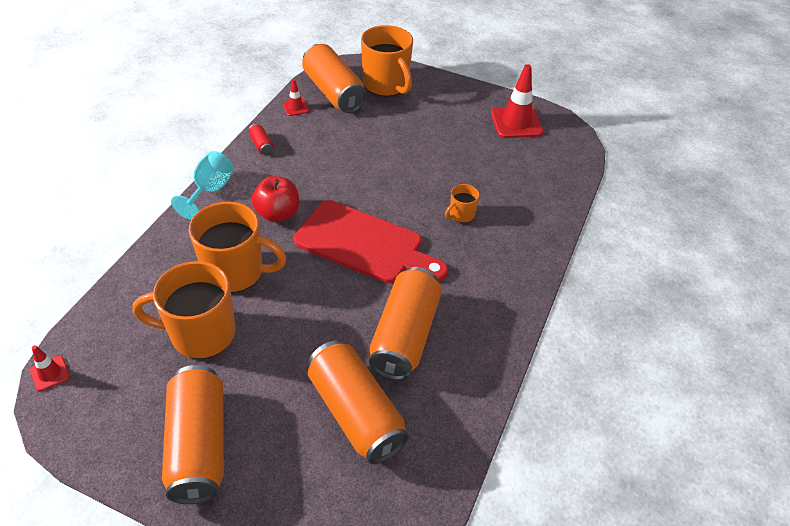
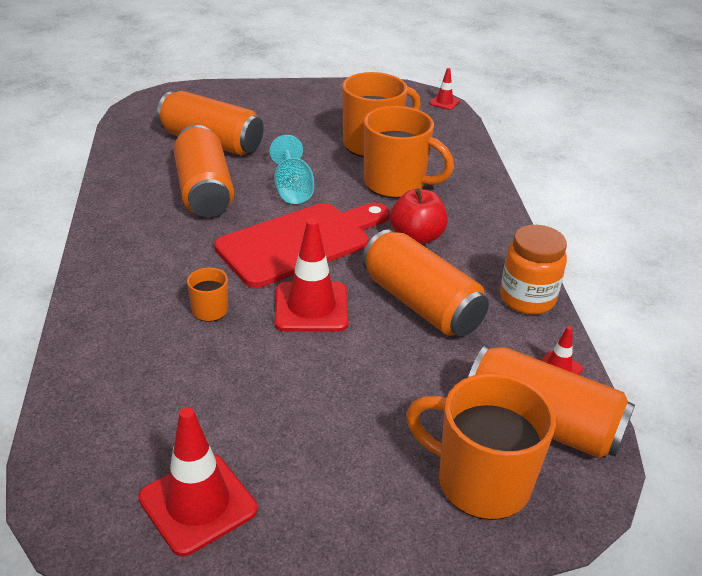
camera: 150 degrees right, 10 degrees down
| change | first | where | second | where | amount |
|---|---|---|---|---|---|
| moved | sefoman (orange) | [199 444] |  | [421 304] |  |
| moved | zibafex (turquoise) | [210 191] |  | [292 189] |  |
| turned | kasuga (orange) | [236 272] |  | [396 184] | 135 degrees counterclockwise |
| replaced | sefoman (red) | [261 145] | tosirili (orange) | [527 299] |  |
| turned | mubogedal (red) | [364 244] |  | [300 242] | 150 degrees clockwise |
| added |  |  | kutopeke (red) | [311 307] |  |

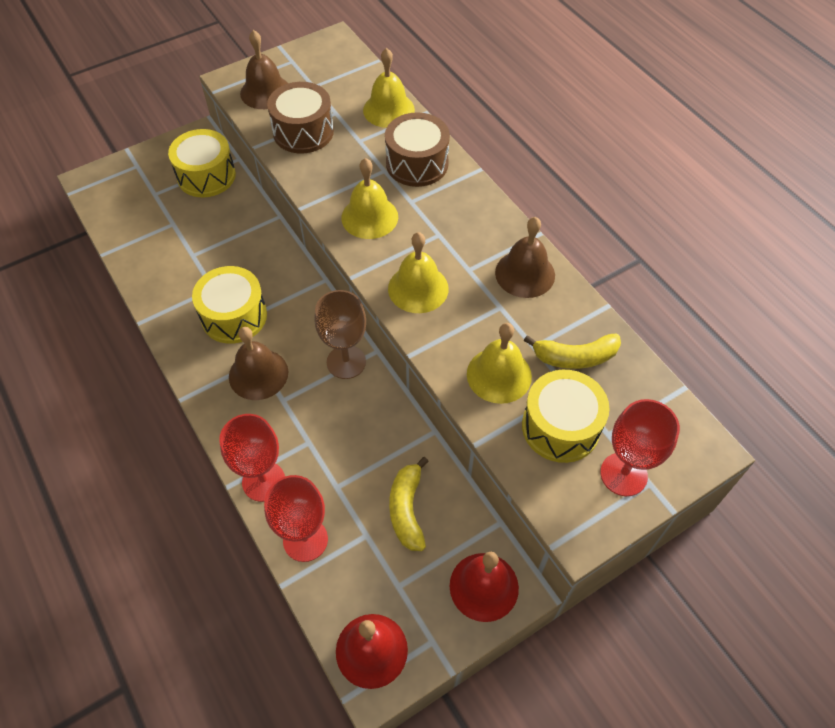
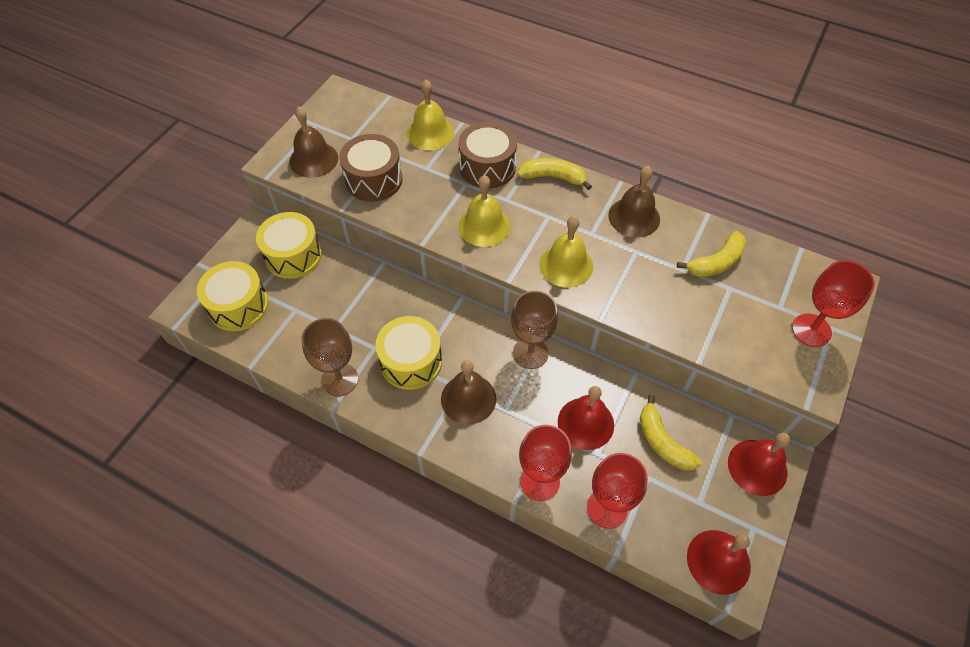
camera: 30 degrees left, 0 degrees up
| change | first | where | second | where | amount |
|---|---|---|---|---|---|
| removed | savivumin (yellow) | [499 375] |  |  |  |
| moved | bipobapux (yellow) | [560 427] |  | [239 306] |  |
| added |  |  | zibafex (brown) | [340 379] |  |
| added |  |  | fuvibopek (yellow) | [553 177] |  |
| added |  |  | savivumin (red) | [585 423] |  |

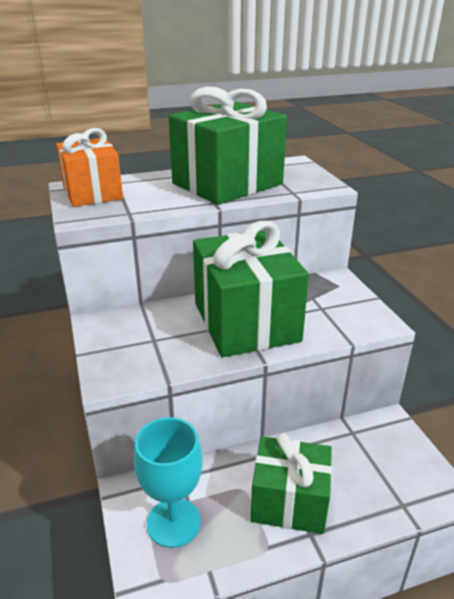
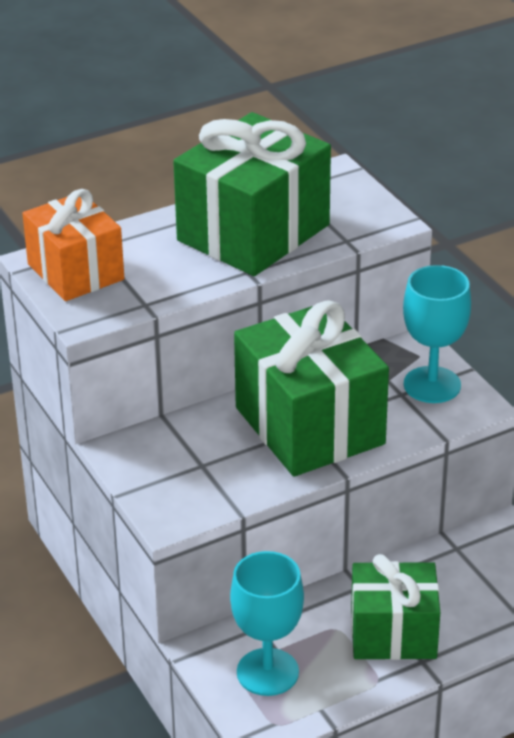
camera: 10 degrees left, 5 degrees up
| change | first | where | second | where | amount |
|---|---|---|---|---|---|
| added |  |  | zibafex (turquoise) | [432 385] |  |

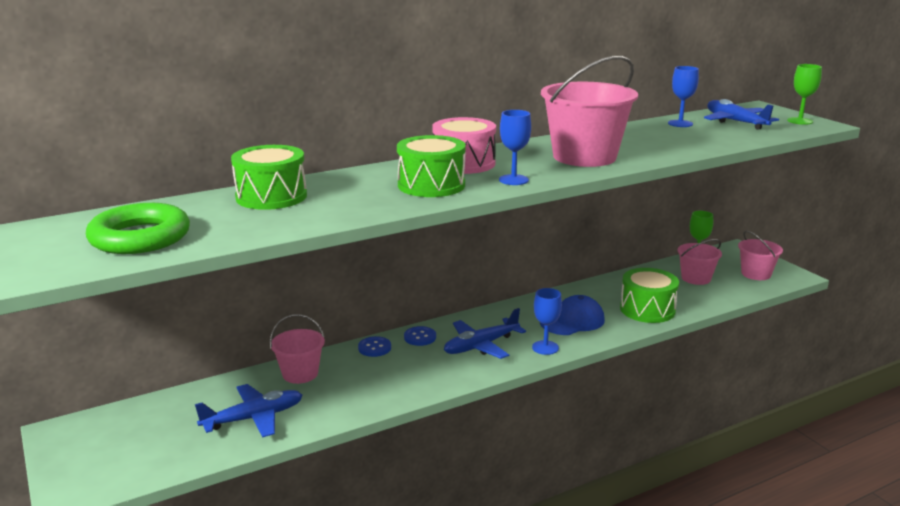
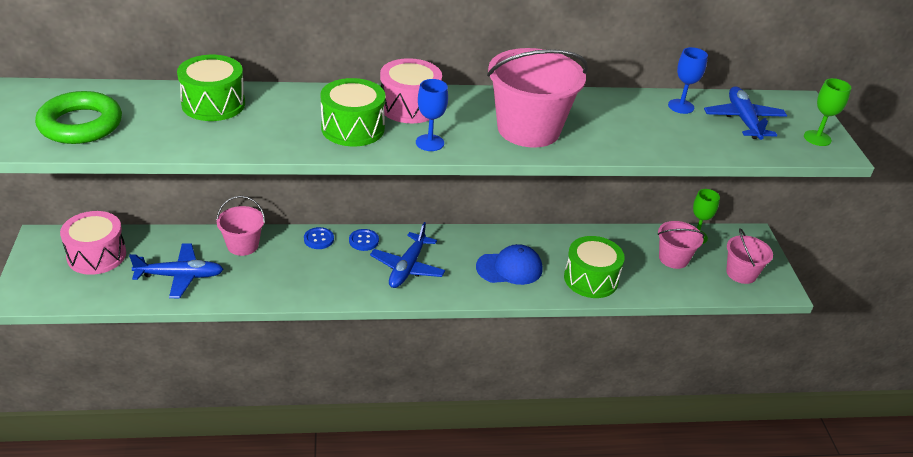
camera: 20 degrees right, 15 degrees up
| change | first | where | second | where | amount |
|---|---|---|---|---|---|
| turned | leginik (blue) | [481 346] |  | [407 267] | 60 degrees counterclockwise |
| removed | zibafex (blue) | [545 347] |  |  |  |
| added |  |  | bipobapux (pink) | [96 255] |  |

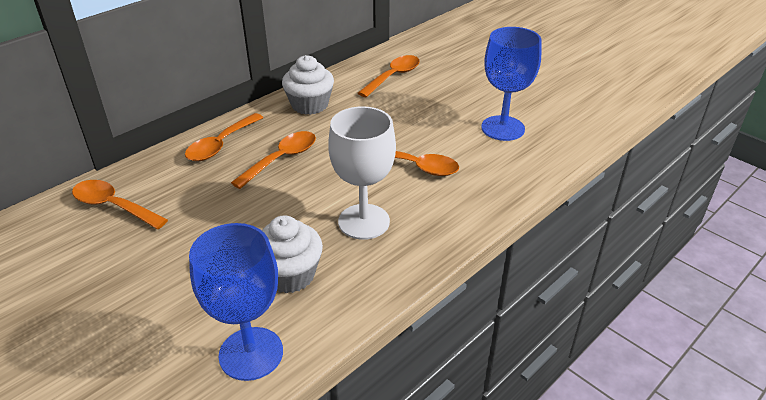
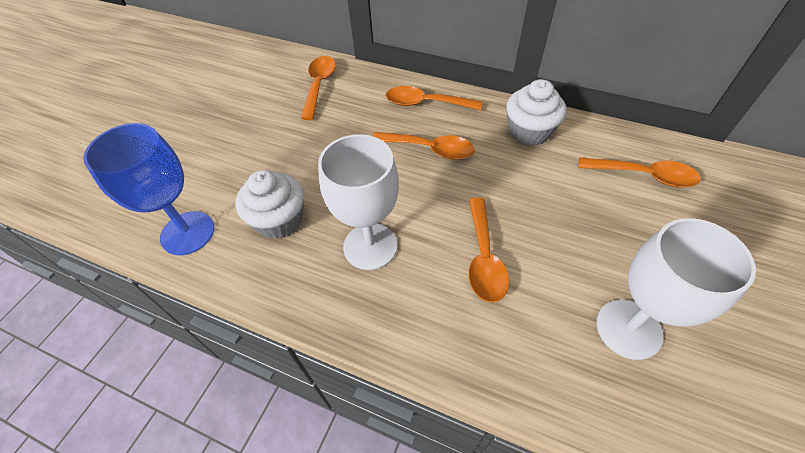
camera: 70 degrees right, 15 degrees up
| change | first | where | second | where | amount |
|---|---|---|---|---|---|
| recoloured | zibafex (blue) | [503 128] | zibafex (white) | [628 329] |  |

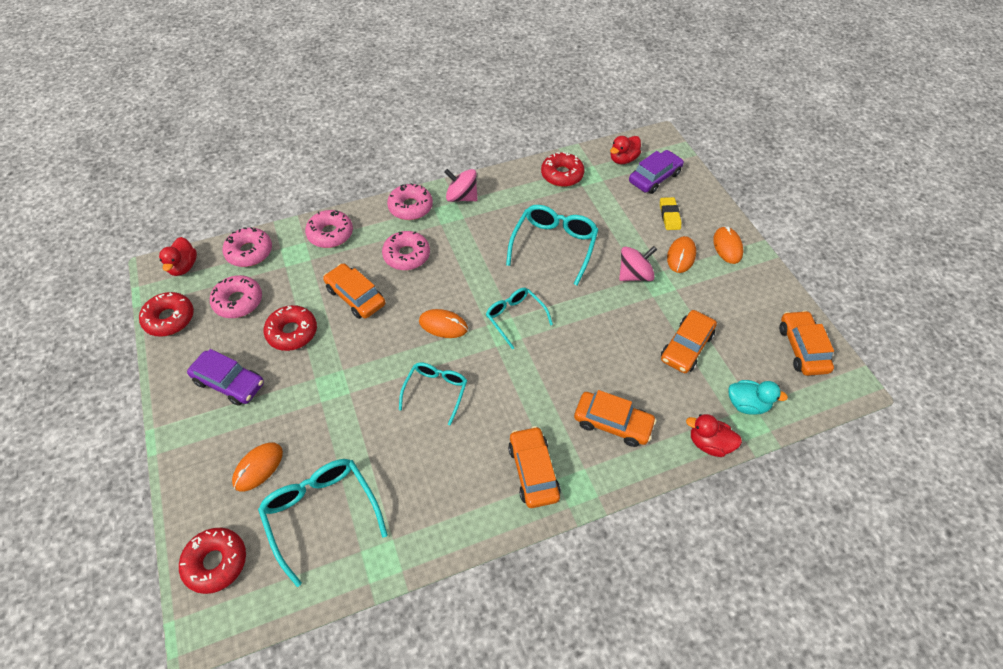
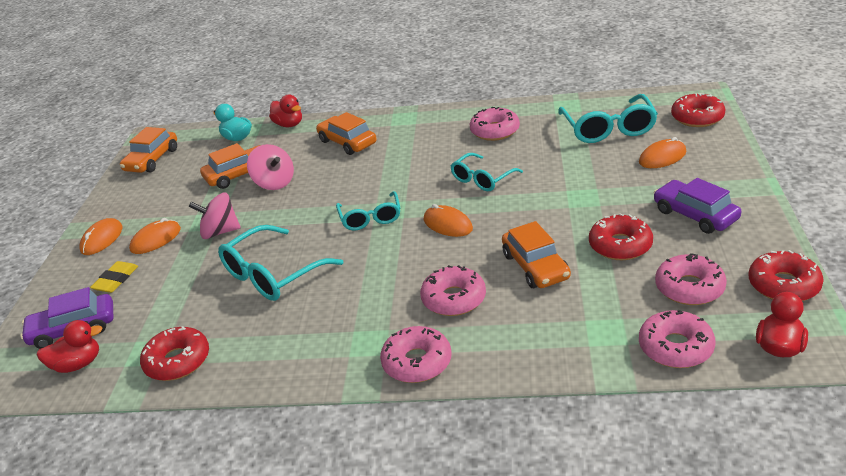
camera: 150 degrees left, 20 degrees down
| change | first | where | second | where | amount |
|---|---|---|---|---|---|
| moved | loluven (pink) | [330 234] |  | [495 131] |  |
| moved | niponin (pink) | [461 197] |  | [274 183] |  |
| removed | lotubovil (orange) | [533 471] |  |  |  |

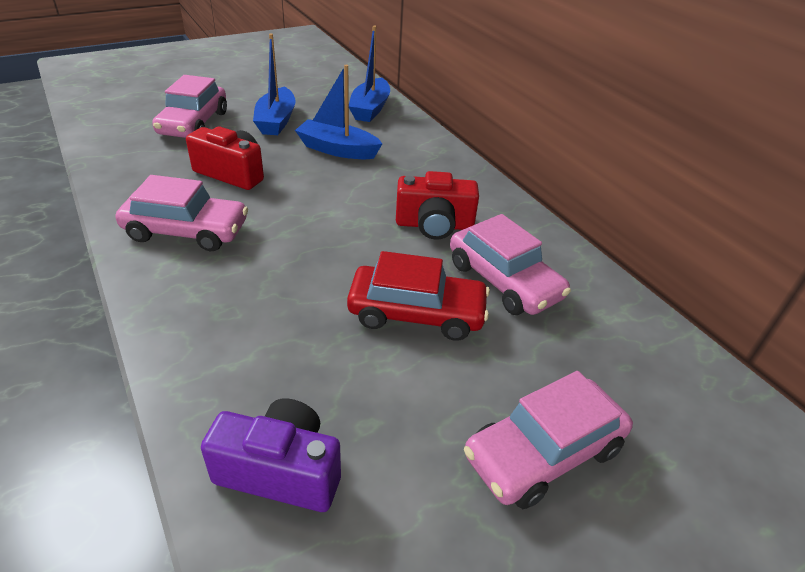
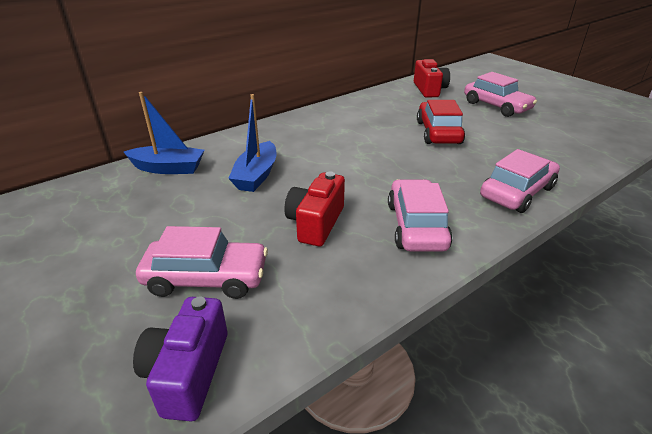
camera: 95 degrees left, 5 degrees down
| change | first | where | second | where | amount |
|---|---|---|---|---|---|
| moved | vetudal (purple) | [281 471] |  | [188 372] |  |
| removed | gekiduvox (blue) | [276 121] |  |  |  |
| moved | vetudal (red) | [434 225] |  | [429 90] |  |
| moved | lotubovil (pink) | [504 280] |  | [517 192] |  |

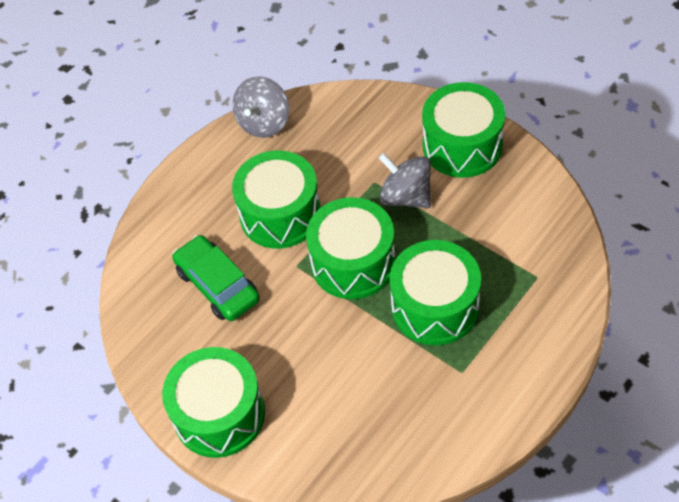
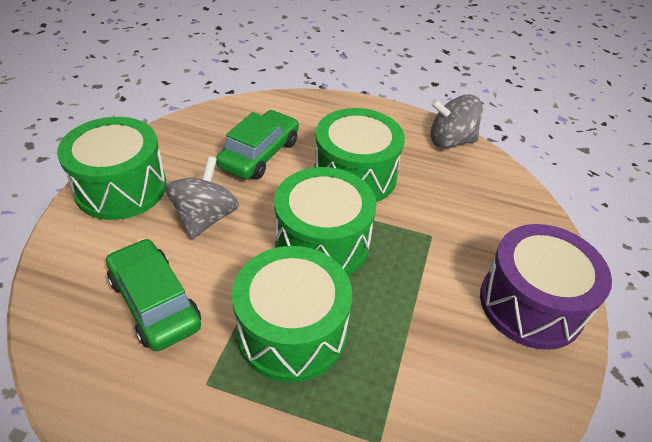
camera: 60 degrees right, 10 degrees down
| change | first | where | second | where | amount |
|---|---|---|---|---|---|
| moved | niponin (grey) | [406 196] |  | [205 218] |  |
| recoloured | bipobapux (green) | [462 145] | bipobapux (purple) | [531 304] |  |
| added |  |  | lotubovil (green) | [155 302] |  |

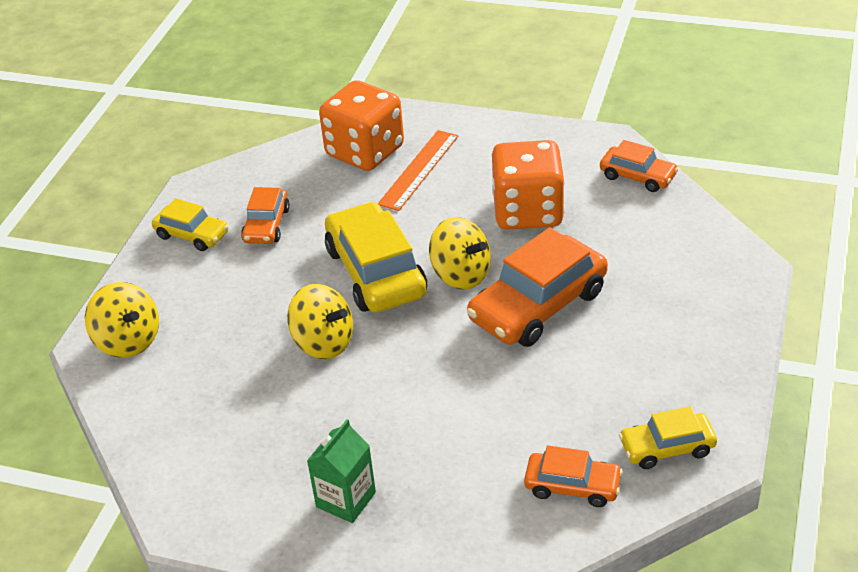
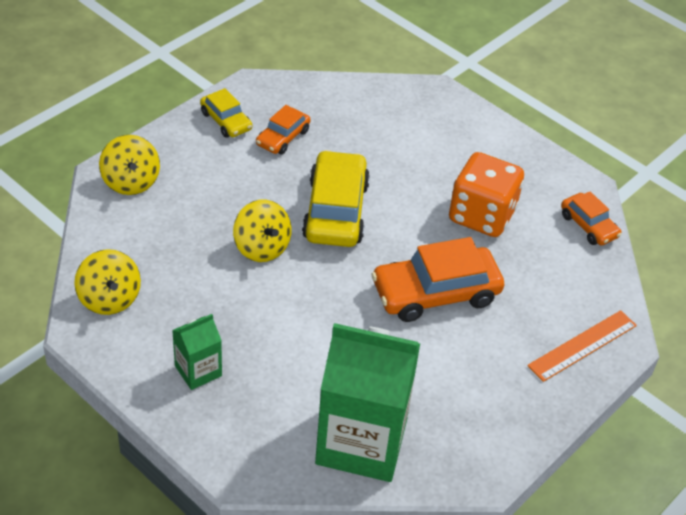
camera: 20 degrees right, 5 degrees up
| change | first | where | second | where | amount |
|---|---|---|---|---|---|
| removed | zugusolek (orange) | [365 151] |  |  |  |
| moved | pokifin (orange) | [419 170] |  | [583 345] |  |
| moved | niponin (yellow) | [461 275] |  | [109 299] |  |
| replaced | lotubovil (orange) | [572 486] | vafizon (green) | [361 442] |  |
| removed | lotubovil (yellow) | [667 448] |  |  |  |

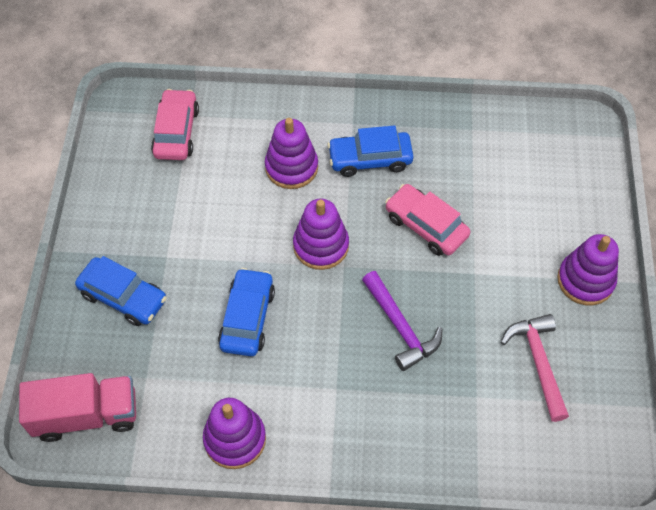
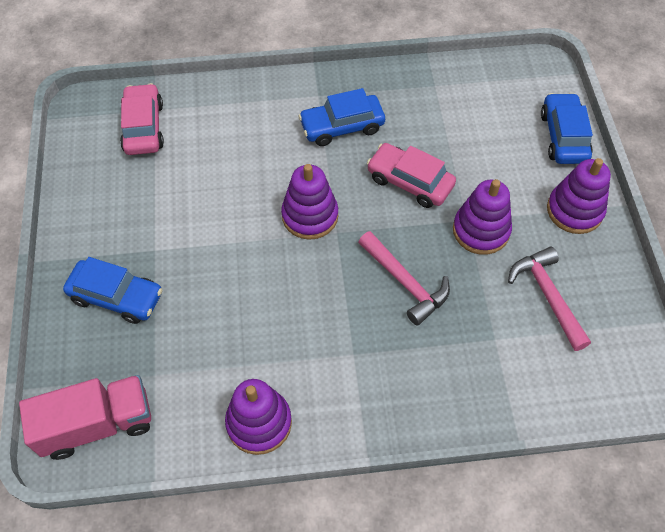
camera: 10 degrees left, 0 degrees up
| change | first | where | second | where | amount |
|---|---|---|---|---|---|
| moved | lotubovil (blue) | [247 318] |  | [563 136] |  |
| moved | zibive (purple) | [291 167] |  | [481 230] |  |
| recoloured | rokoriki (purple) | [400 327] | rokoriki (pink) | [405 283] |  |

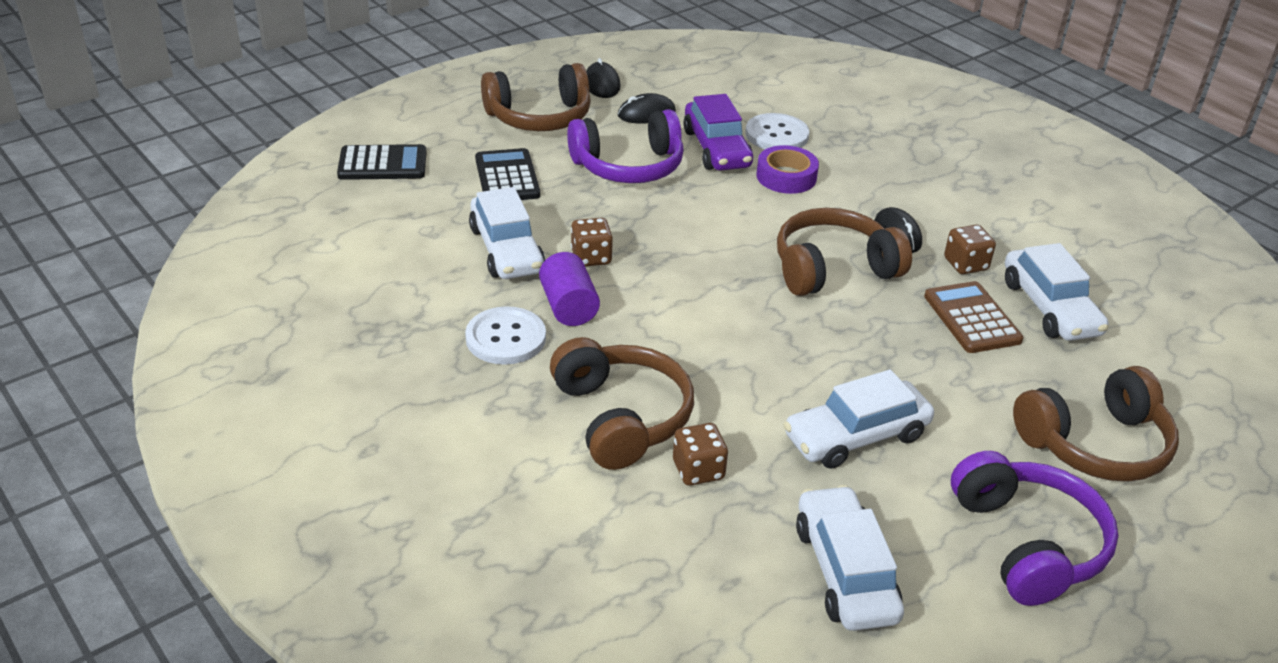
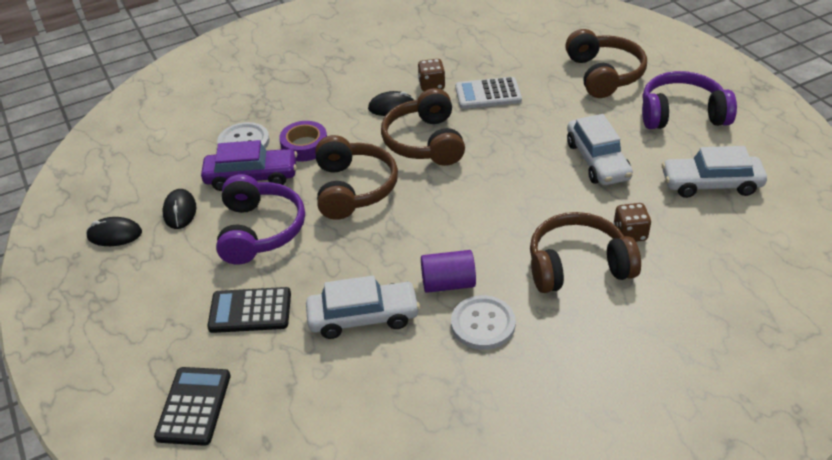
camera: 75 degrees left, 5 degrees up
| change | first | where | second | where | amount |
|---|---|---|---|---|---|
| moved | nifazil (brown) | [539 117] |  | [353 188] |  |
| removed | zugusolek (brown) | [591 257] |  |  |  |
| recoloured | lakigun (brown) | [972 318] | lakigun (white) | [488 94] |  |
| removed | lotubovil (white) | [1049 308] |  |  |  |

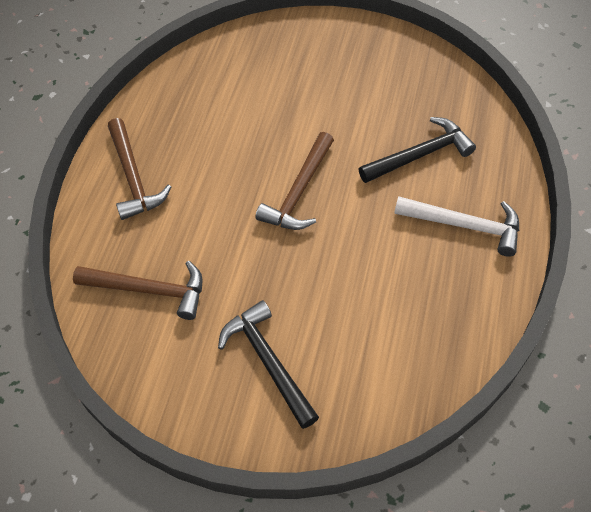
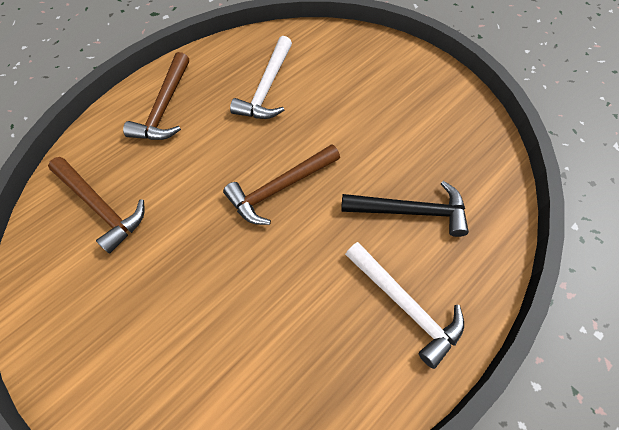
camera: 30 degrees right, 5 degrees up
| change | first | where | second | where | amount |
|---|---|---|---|---|---|
| removed | rokoriki (black) | [268 361] |  |  |  |
| added |  |  | rokoriki (white) | [266 88] |  |

